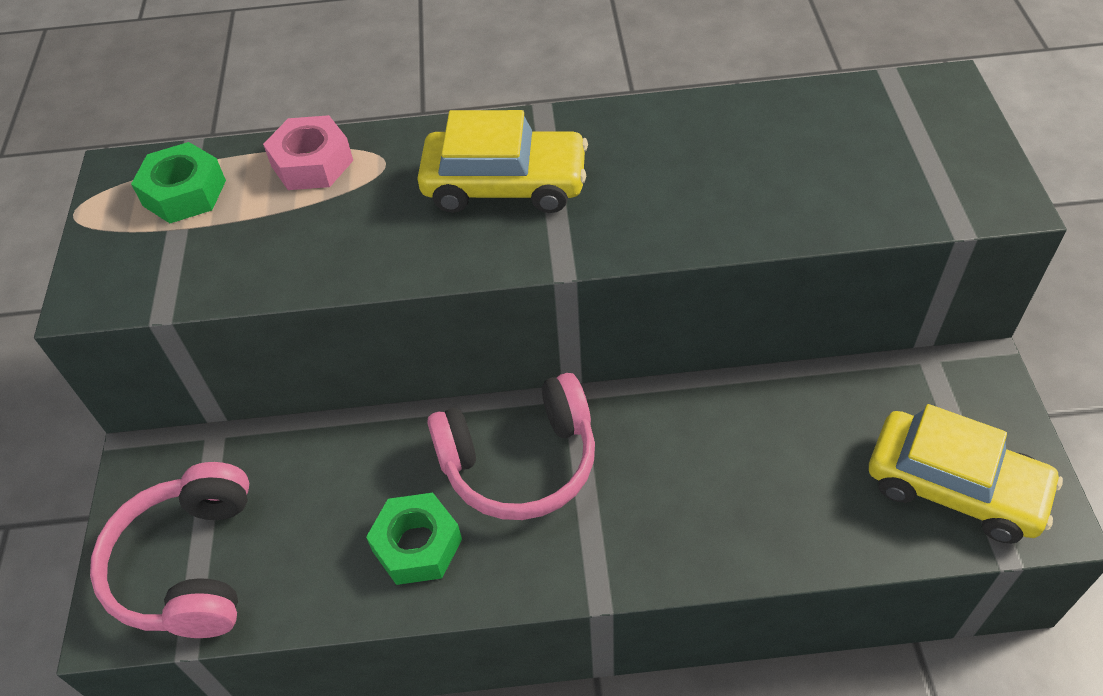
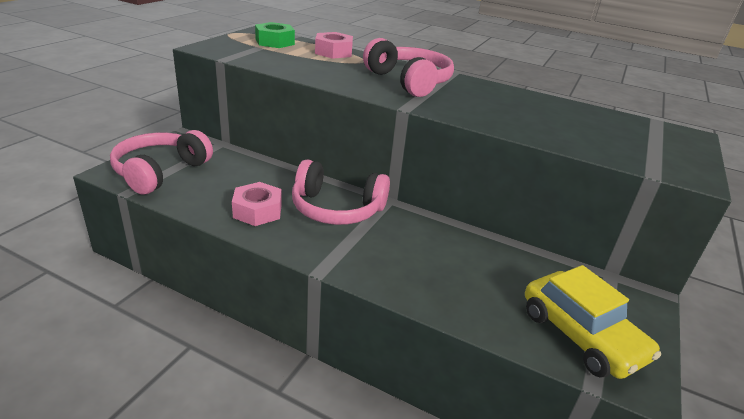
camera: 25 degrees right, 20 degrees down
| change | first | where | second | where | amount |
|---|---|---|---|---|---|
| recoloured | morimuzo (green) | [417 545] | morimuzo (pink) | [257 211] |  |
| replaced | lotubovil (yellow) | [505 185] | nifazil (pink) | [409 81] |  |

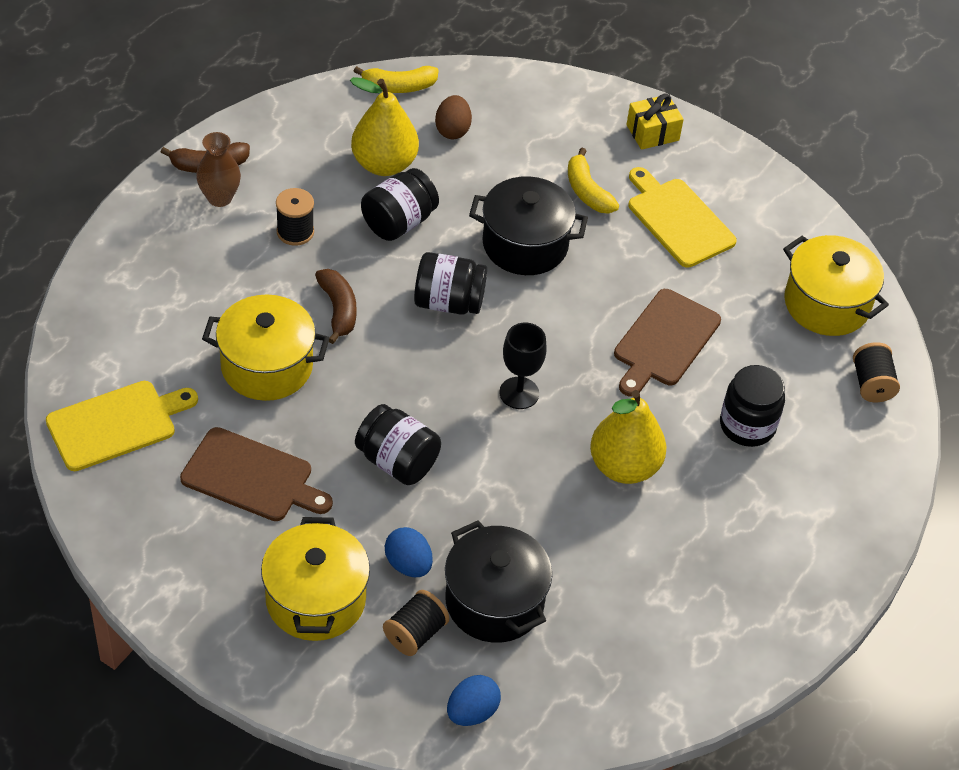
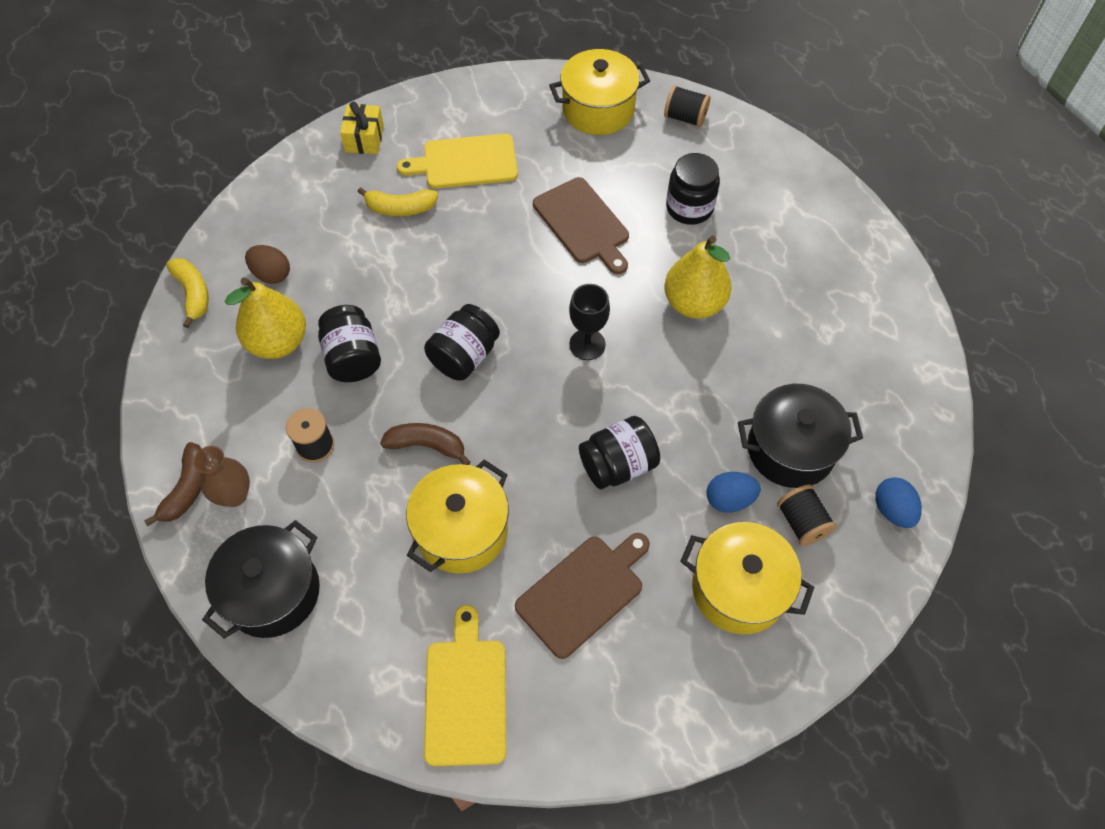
camera: 60 degrees left, 10 degrees up
| change | first | where | second | where | amount |
|---|---|---|---|---|---|
| turned | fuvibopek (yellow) | [399 86] |  | [193 294] | 45 degrees counterclockwise |
| moved | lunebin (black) | [525 244] |  | [273 592] |  |

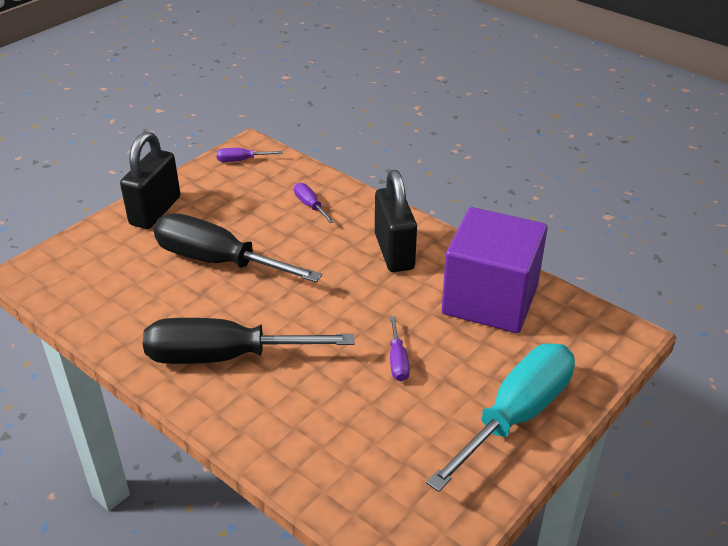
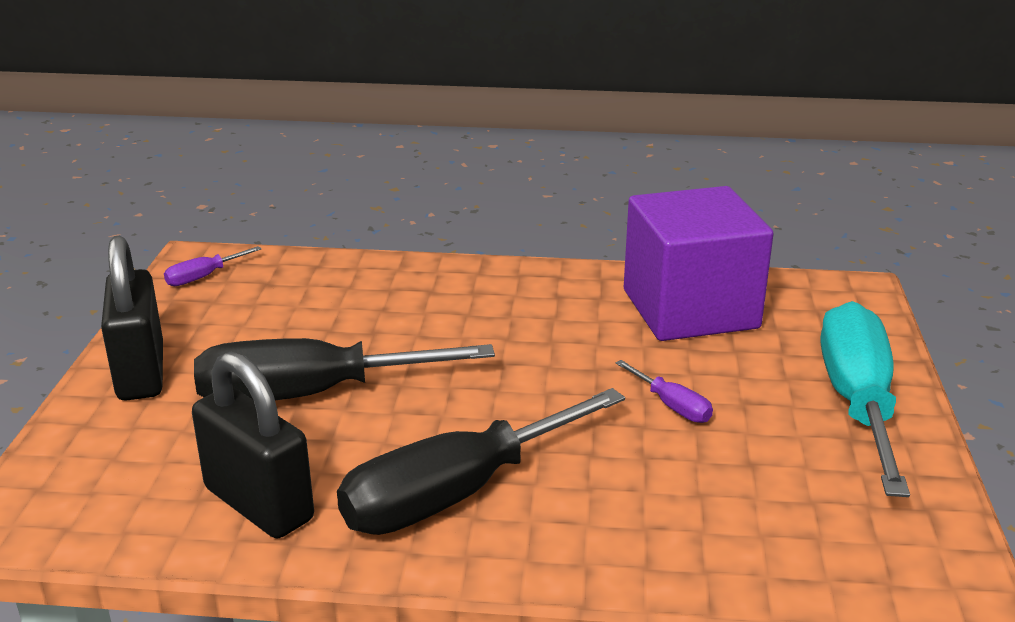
camera: 35 degrees left, 10 degrees down
| change | first | where | second | where | amount |
|---|---|---|---|---|---|
| removed | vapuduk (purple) | [310 205] |  |  |  |
| moved | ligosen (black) | [394 252] |  | [258 504] |  |

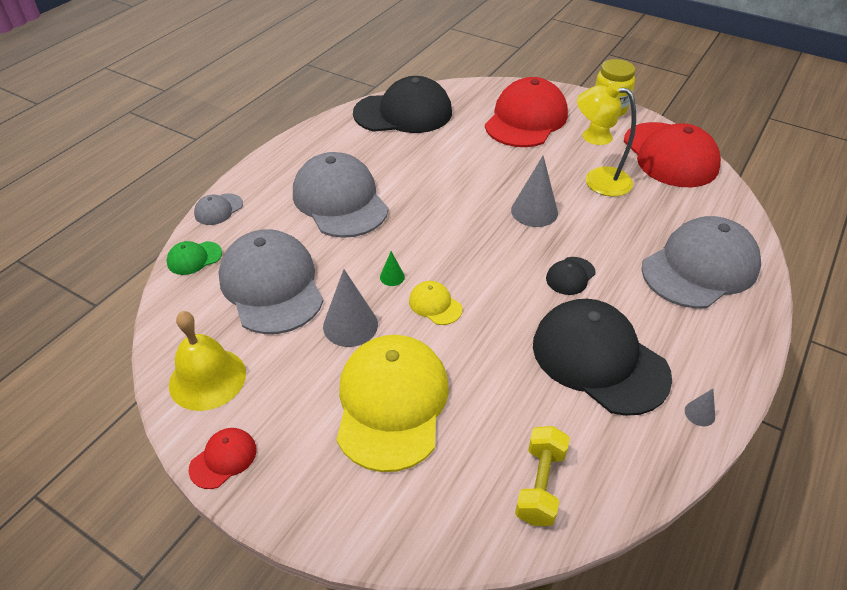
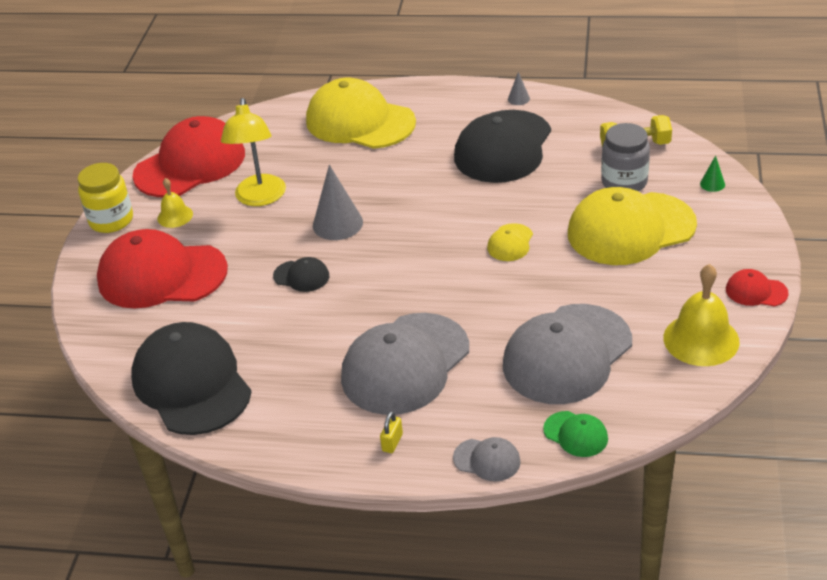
camera: 110 degrees left, 5 degrees down
| change | first | where | second | where | amount |
|---|---|---|---|---|---|
| removed | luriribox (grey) | [350 325] |  |  |  |
| moved | luriribox (green) | [392 277] |  | [712 184] |  |
| moved | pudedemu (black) | [570 276] |  | [301 276] |  |
| recoloured | pudedemu (grey) | [700 267] | pudedemu (yellow) | [360 121] |  |
| added |  |  | ligosen (yellow) | [392 442] |  |
| added |  |  | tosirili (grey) | [624 182] |  |

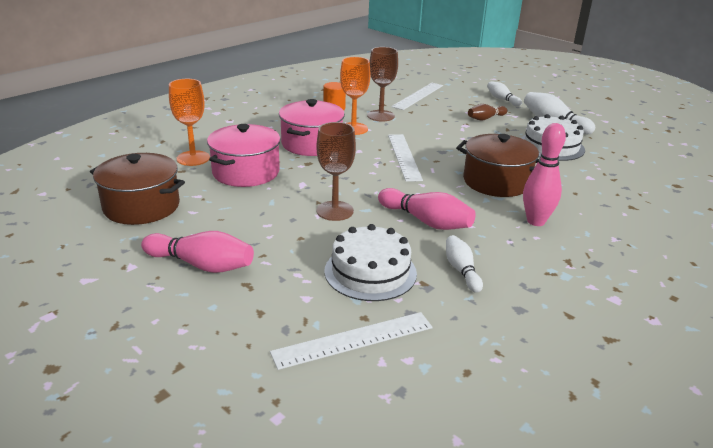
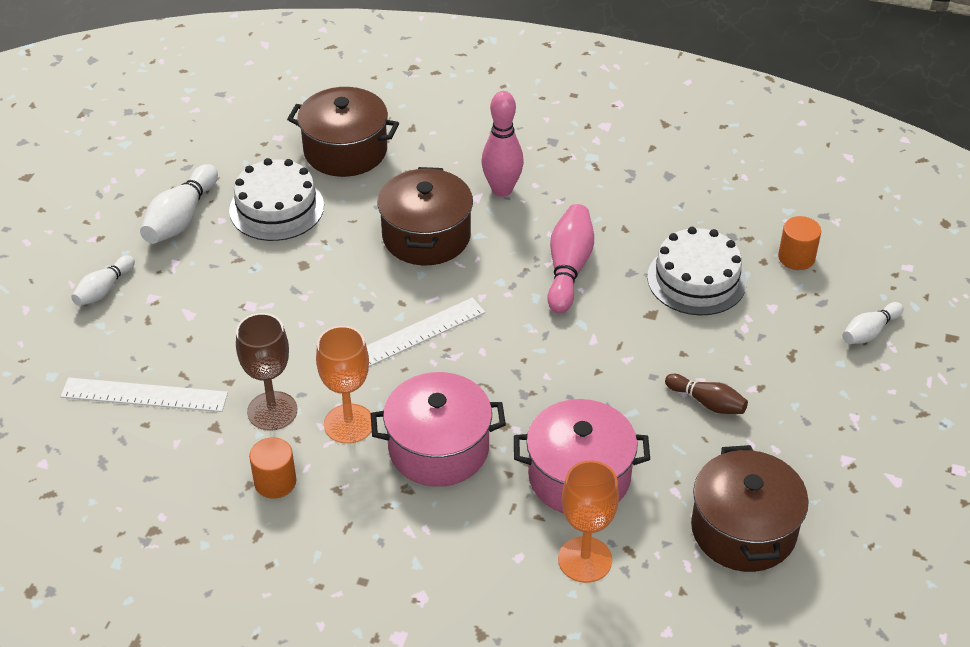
camera: 115 degrees left, 15 degrees up
| change | first | where | second | where | amount |
|---|---|---|---|---|---|
| removed | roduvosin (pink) | [201 265] |  |  |  |
| replaced | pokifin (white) | [353 340] | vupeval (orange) | [796 257] |  |
| removed | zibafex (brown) | [335 211] |  |  |  |
| moved | roduvosin (white) | [461 270] |  | [869 332] |  |
| moved | roduvosin (brown) | [485 118] |  | [707 402] |  |
| added |  |  | lunebin (brown) | [345 150] |  |

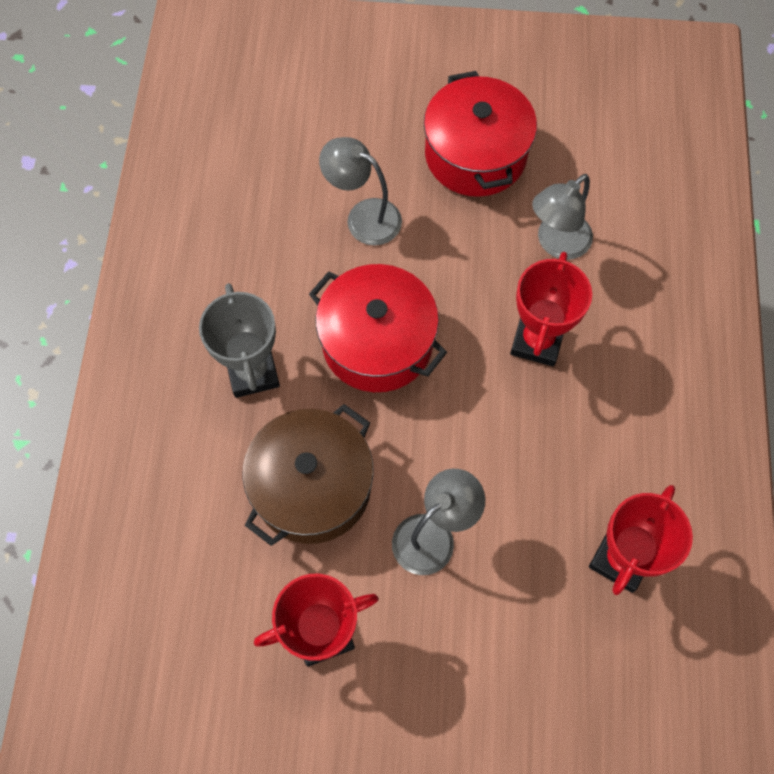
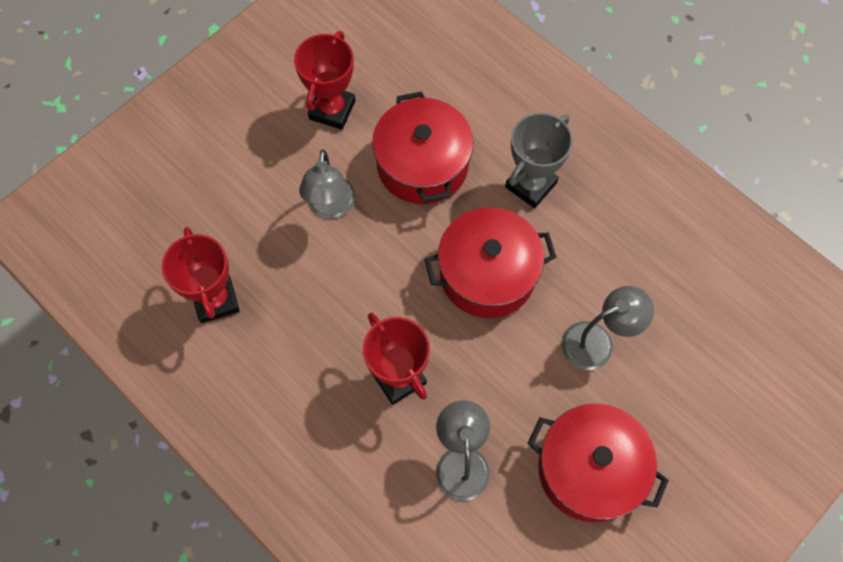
camera: 130 degrees right, 0 degrees up
| change | first | where | second | where | amount |
|---|---|---|---|---|---|
| turned | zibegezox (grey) | [252 372] |  | [530 185] | 75 degrees counterclockwise |
| recoloured | lunebin (brown) | [312 487] | lunebin (red) | [422 164] |  |

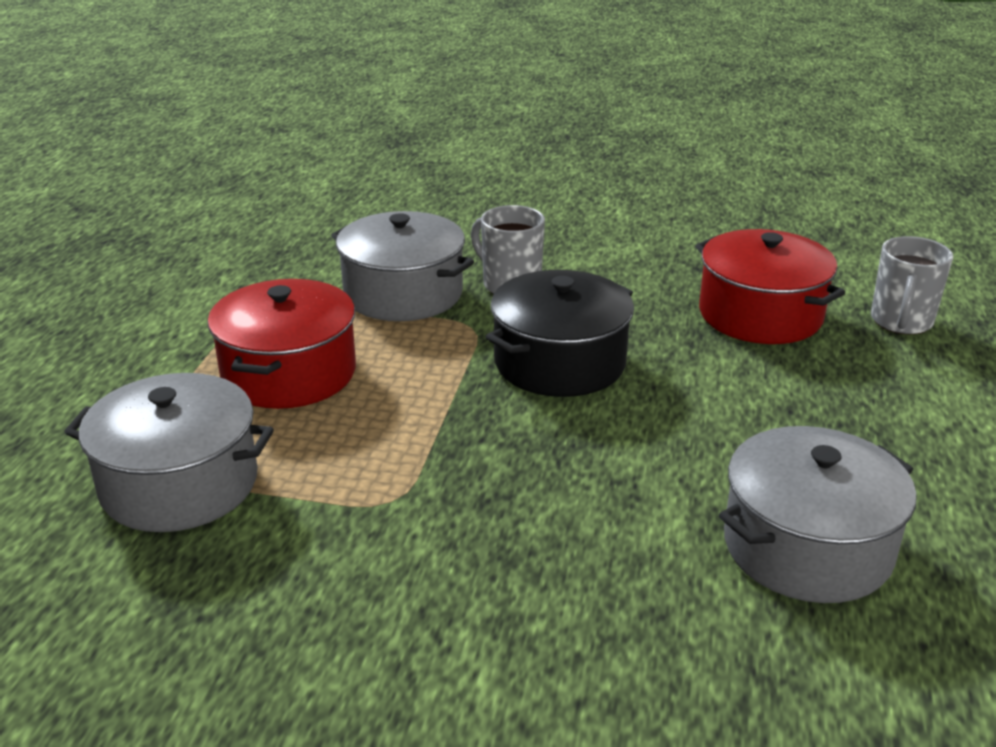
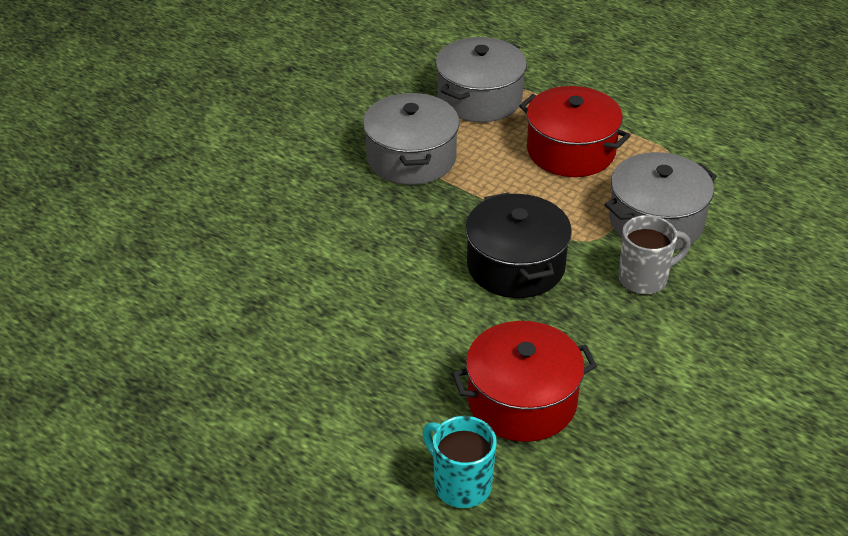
camera: 115 degrees right, 10 degrees up
| change | first | where | second | where | amount |
|---|---|---|---|---|---|
| moved | lunebin (grey) | [807 547] |  | [411 158] |  |
| recoloured | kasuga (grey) | [901 322] | kasuga (turquoise) | [460 485] |  |

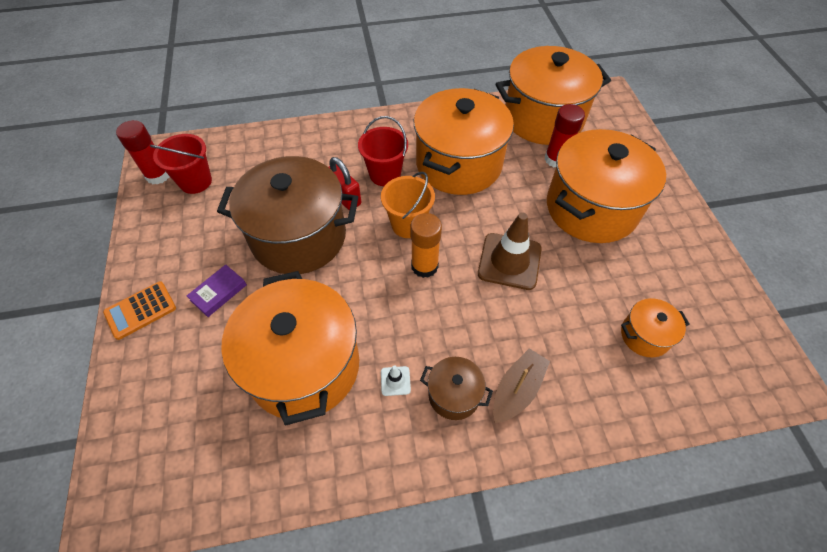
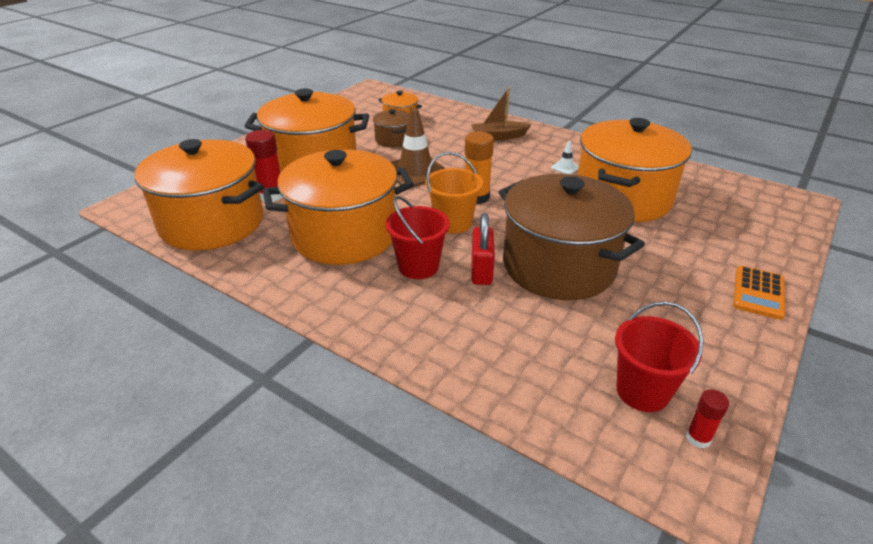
camera: 135 degrees left, 20 degrees down
| change | first | where | second | where | amount |
|---|---|---|---|---|---|
| turned | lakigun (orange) | [140 310] |  | [758 293] | 105 degrees clockwise |
| resized | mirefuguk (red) | [158 175] |  | [698 438] | x0.56 |
| removed | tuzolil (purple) | [218 292] |  |  |  |
| moved | lunebin (brown) | [454 395] |  | [393 140] |  |

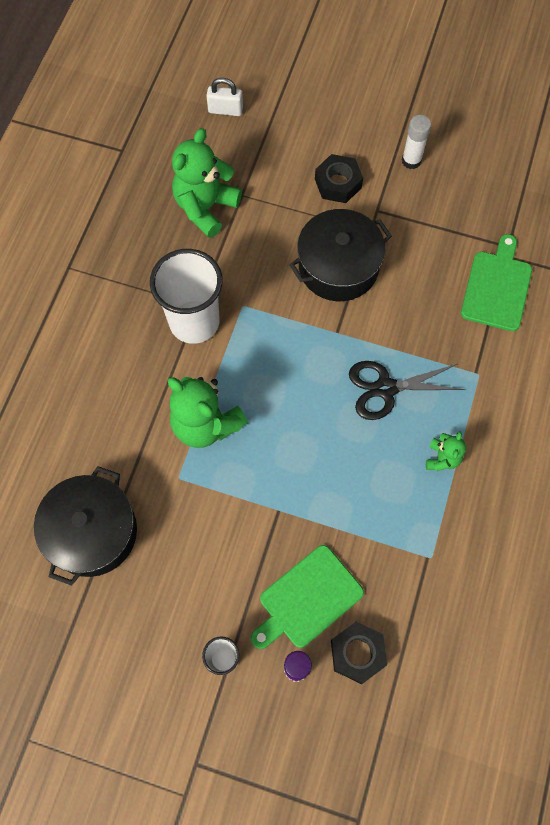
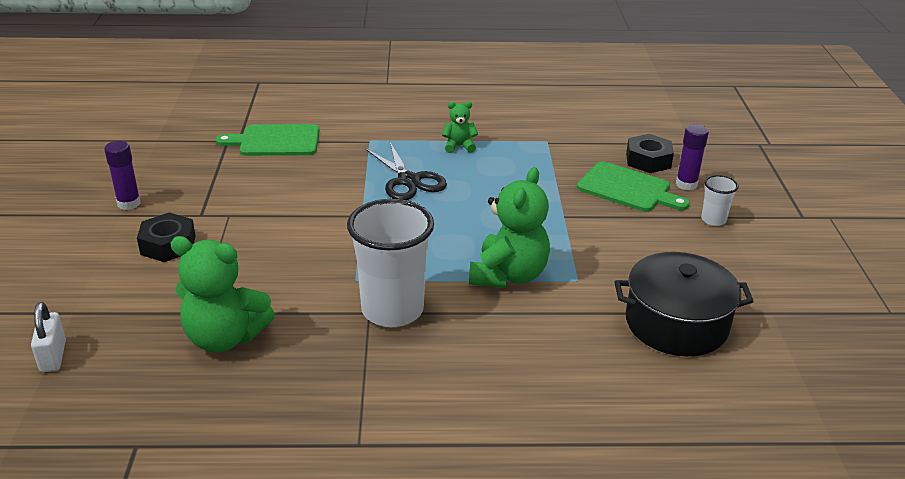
camera: 110 degrees left, 35 degrees down
| change | first | where | second | where | amount |
|---|---|---|---|---|---|
| removed | lunebin (black) | [338 267] |  |  |  |
| recoloured | mirefuguk (white) | [411 161] | mirefuguk (purple) | [129 203] |  |

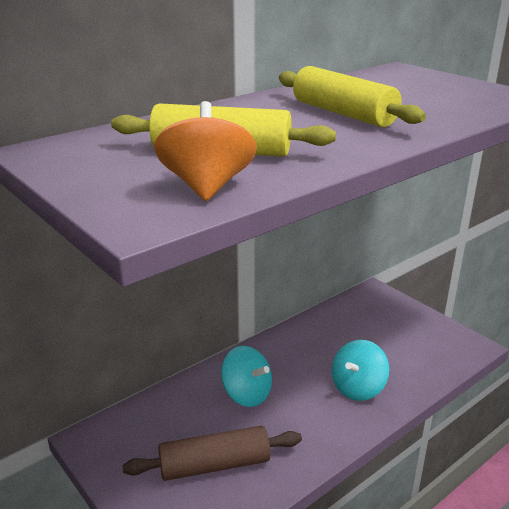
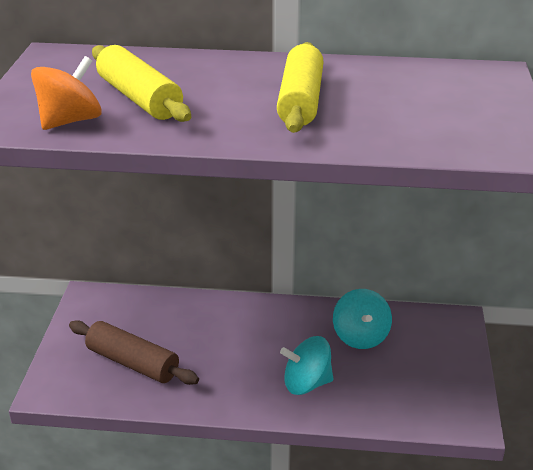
camera: 45 degrees right, 5 degrees up
| change | first | where | second | where | amount |
|---|---|---|---|---|---|
| moved | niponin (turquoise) | [247 394] |  | [360 336] |  |

